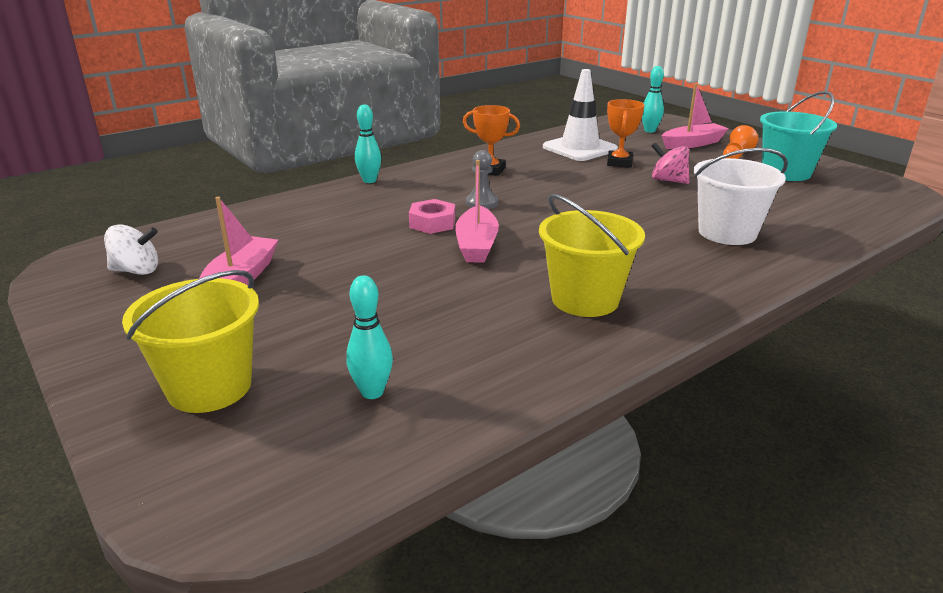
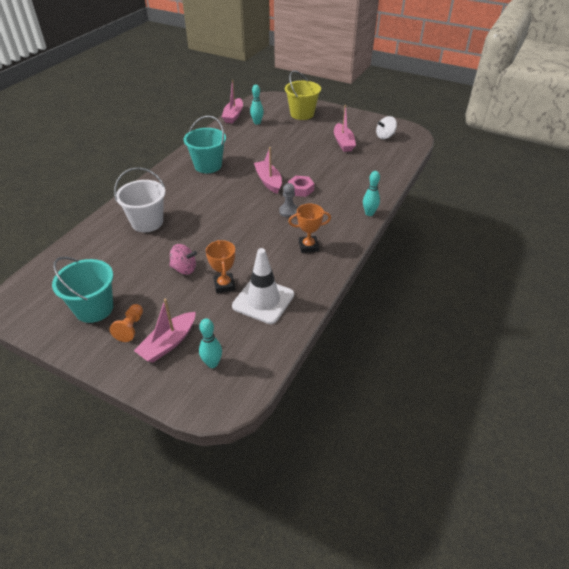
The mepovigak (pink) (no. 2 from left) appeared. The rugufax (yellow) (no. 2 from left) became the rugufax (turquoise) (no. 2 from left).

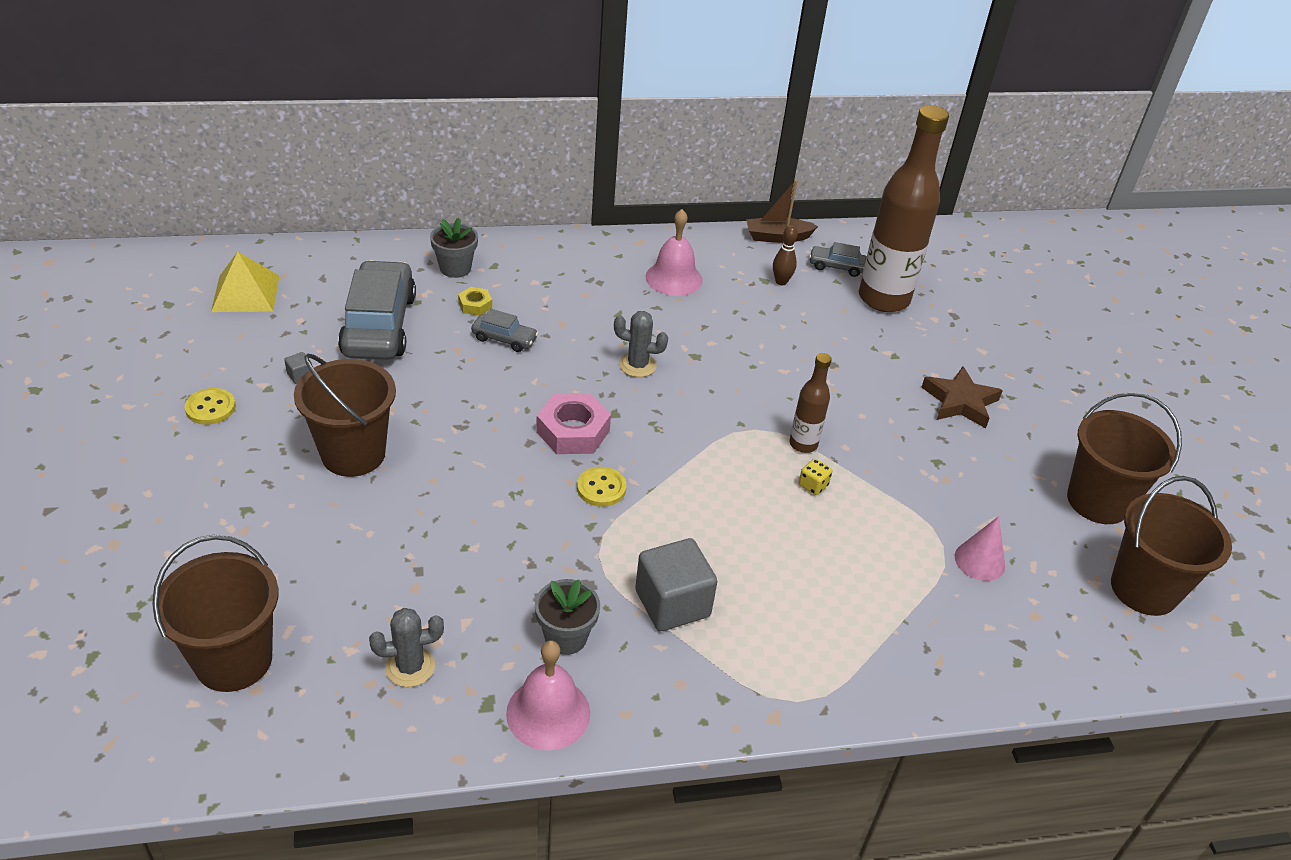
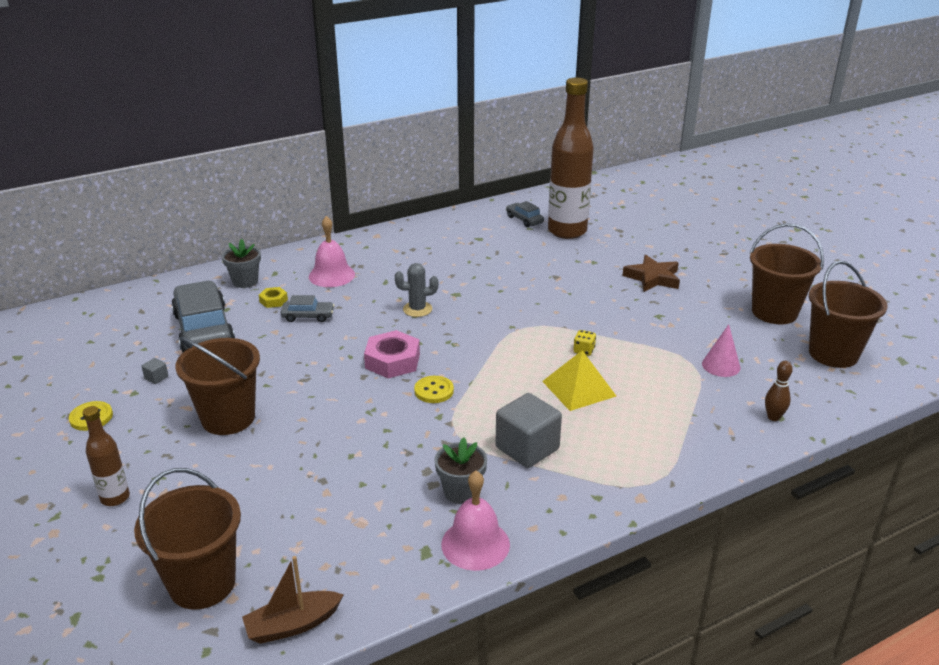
The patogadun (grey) (no. 1 from left) disappeared. The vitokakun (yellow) moved. The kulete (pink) (no. 2 from left in the first image) moved. The mepovigak (brown) moved. The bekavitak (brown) moved. The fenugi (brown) (no. 1 from left) moved. The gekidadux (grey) (no. 3 from left) turned 60 degrees clockwise.

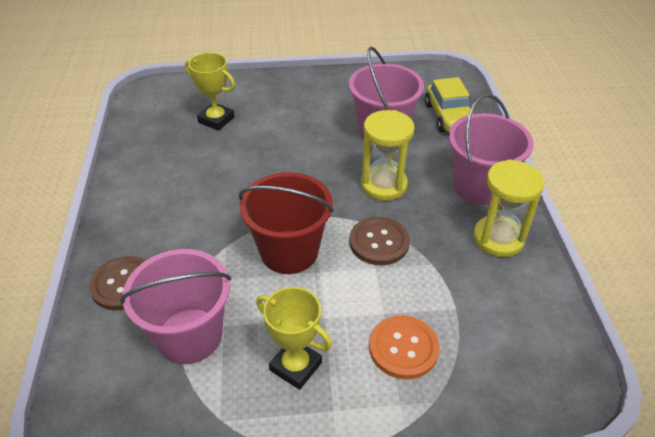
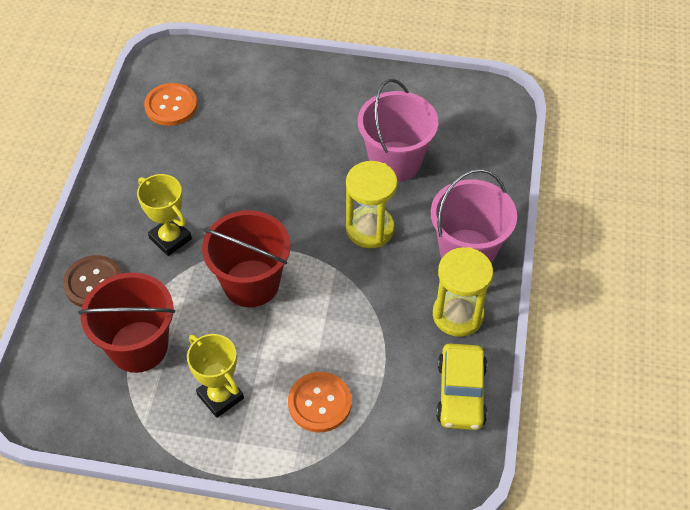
The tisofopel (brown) (no. 2 from left) disappeared. The tisofopel (orange) (no. 1 from left) appeared. The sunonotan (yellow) (no. 1 from left) moved. The gekidadux (yellow) moved. The rugufax (pink) (no. 1 from left) became the rugufax (red) (no. 1 from left).

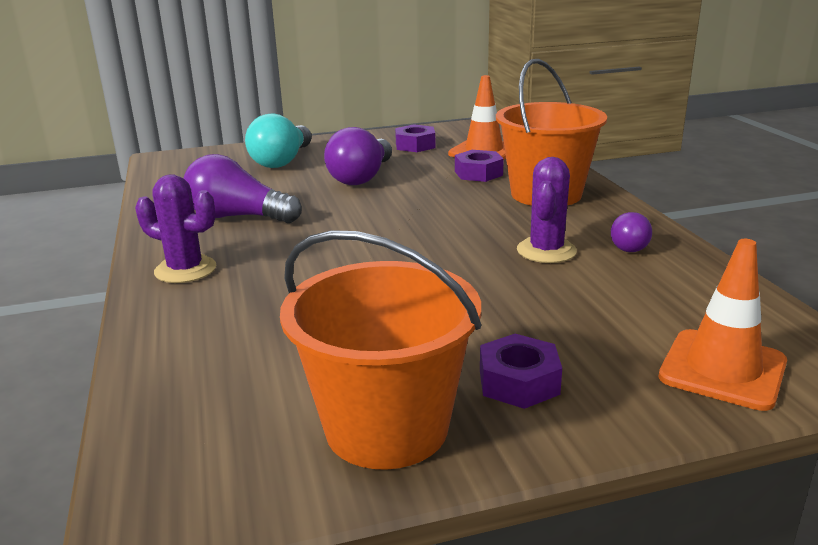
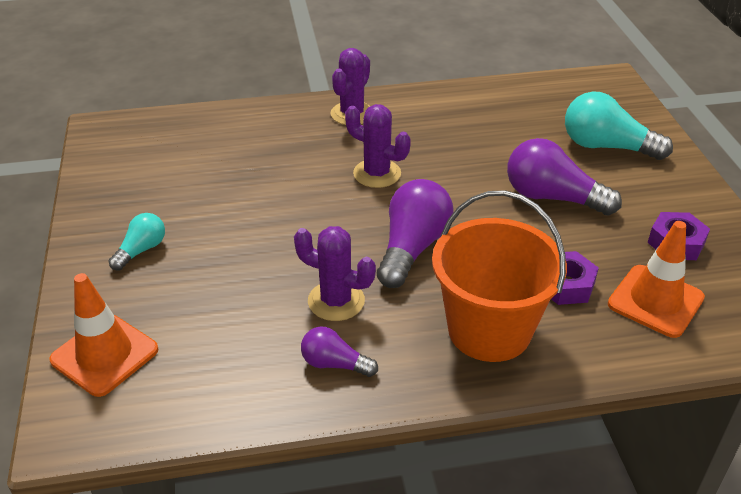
The rugufax (orange) (no. 1 from left) disappeared. The patogadun (purple) (no. 3 from left) appeared. The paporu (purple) (no. 1 from left in the first image) moved. The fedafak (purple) (no. 3 from left) was replaced by the paporu (turquoise) (no. 1 from left).

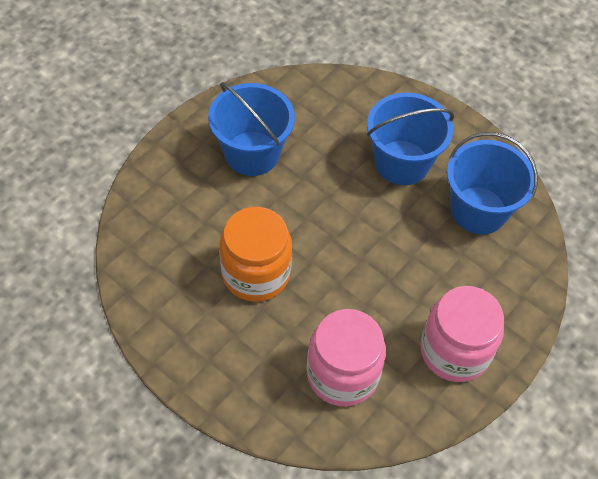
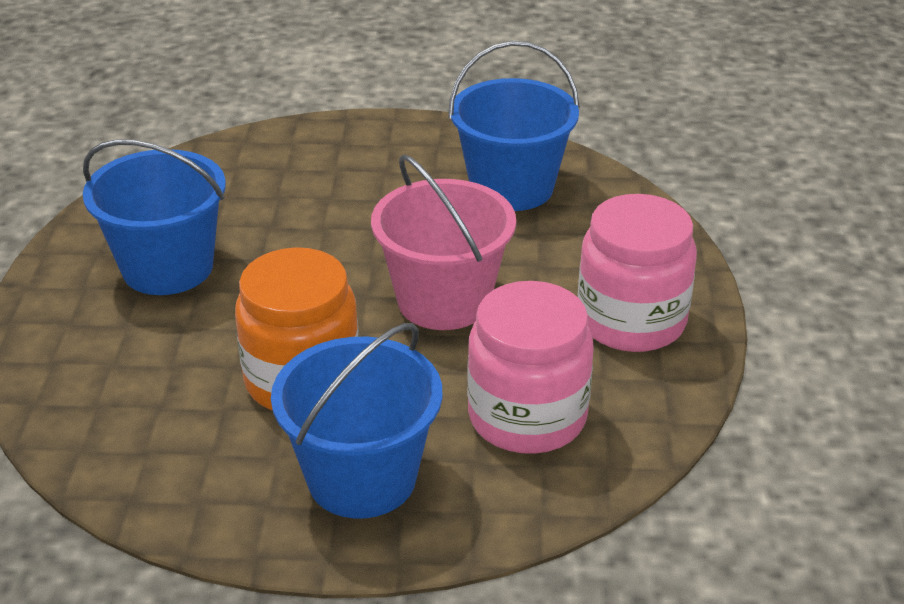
The rugufax (pink) appeared. The rugufax (blue) (no. 2 from left) moved.

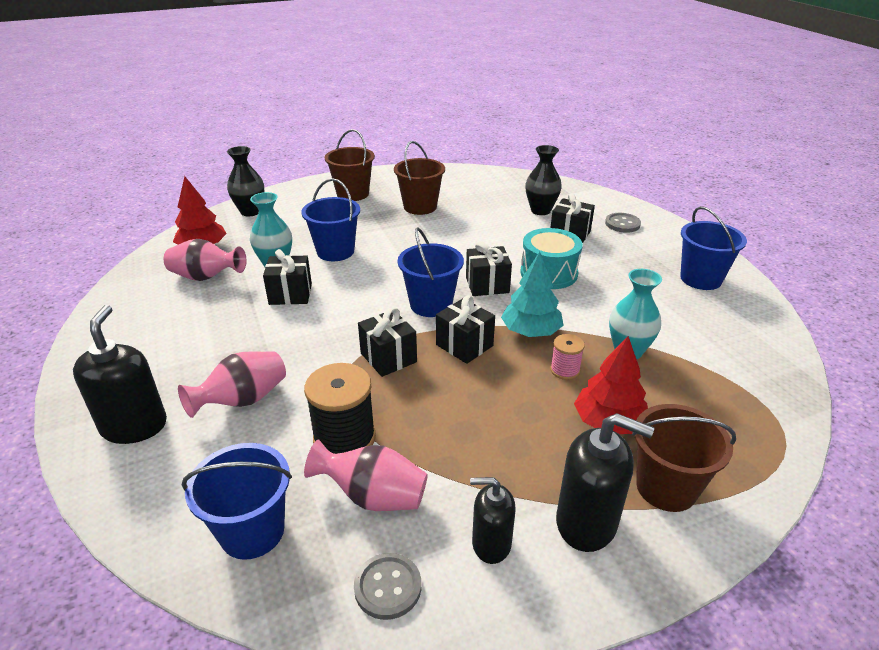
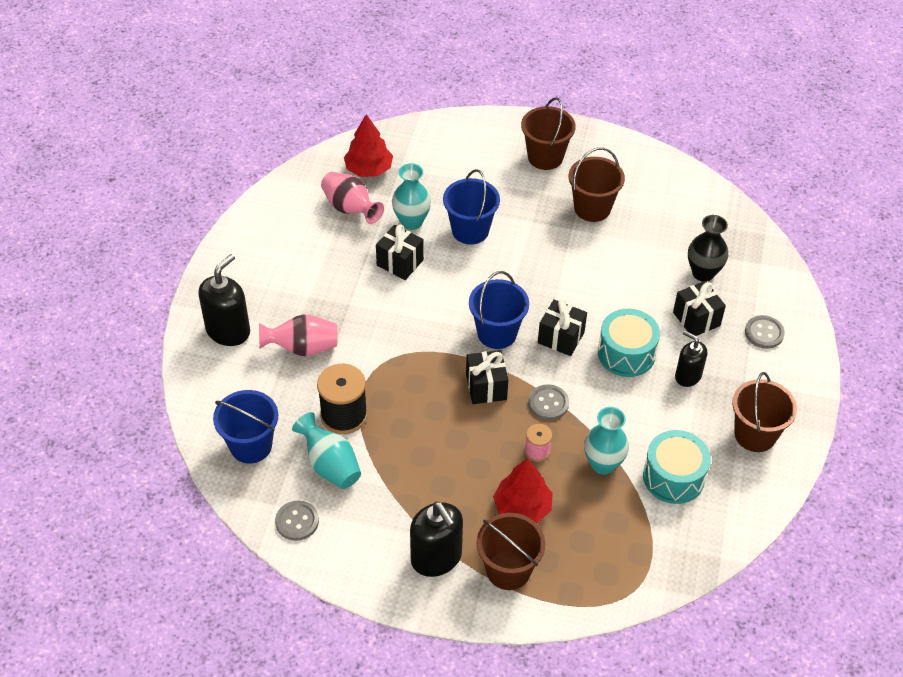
The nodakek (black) (no. 1 from left) disappeared. The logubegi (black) (no. 2 from left) disappeared. The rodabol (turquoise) (no. 2 from left) appeared. The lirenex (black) (no. 2 from left in the first image) moved. The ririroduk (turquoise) was replaced by the tisofopel (grey) (no. 2 from left). The nodakek (pink) (no. 3 from left) became the nodakek (turquoise) (no. 1 from left). The rugufax (blue) (no. 4 from left) became the rugufax (brown) (no. 4 from left).

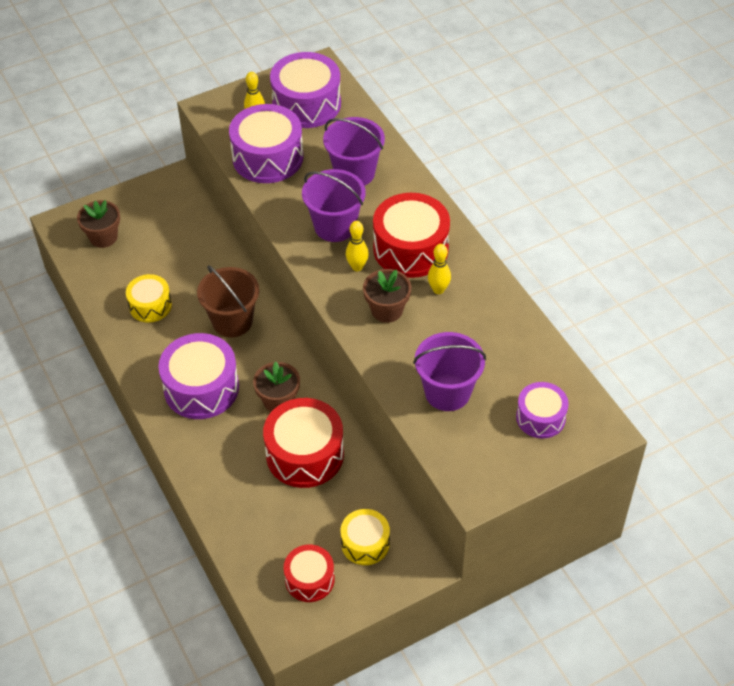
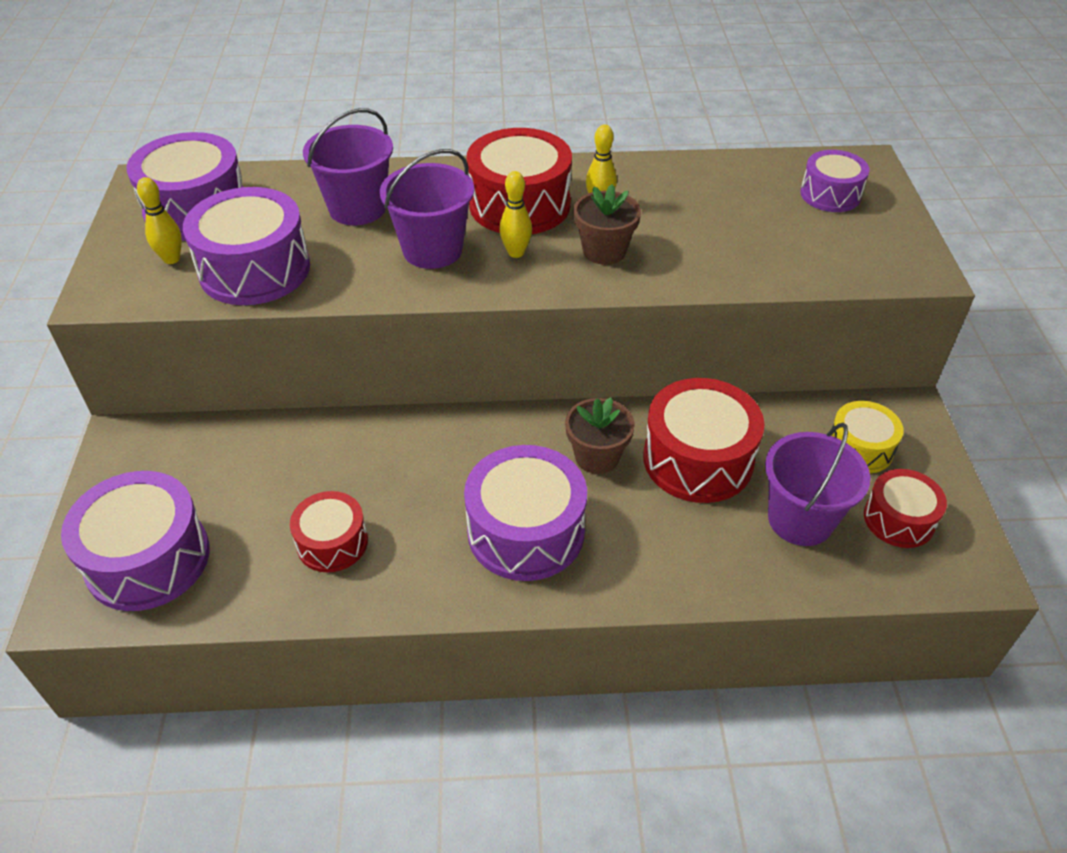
The rugufax (brown) disappeared. The rugufax (purple) (no. 3 from left) moved. The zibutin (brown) (no. 1 from left) was replaced by the rodabol (purple) (no. 1 from left). The rodabol (yellow) (no. 1 from left) became the rodabol (red) (no. 1 from left).

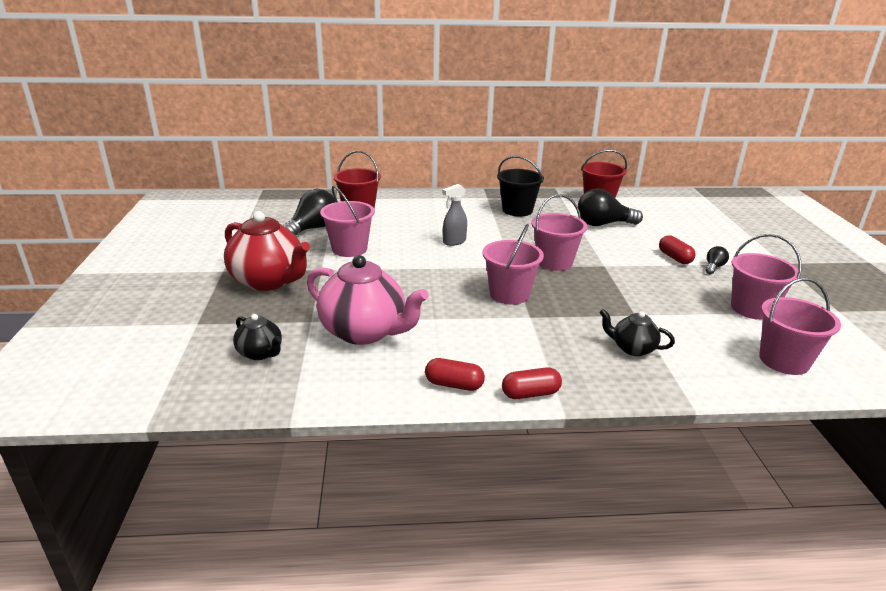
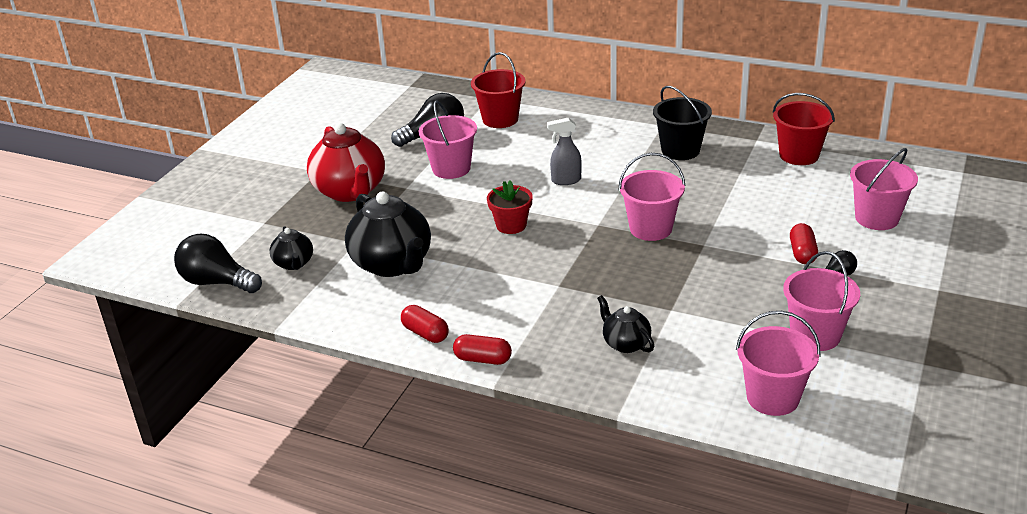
The zibutin (red) appeared. The rugufax (pink) (no. 2 from left in the first image) moved. The paporu (black) (no. 2 from left in the first image) moved. The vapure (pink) became the vapure (black) (no. 2 from left).

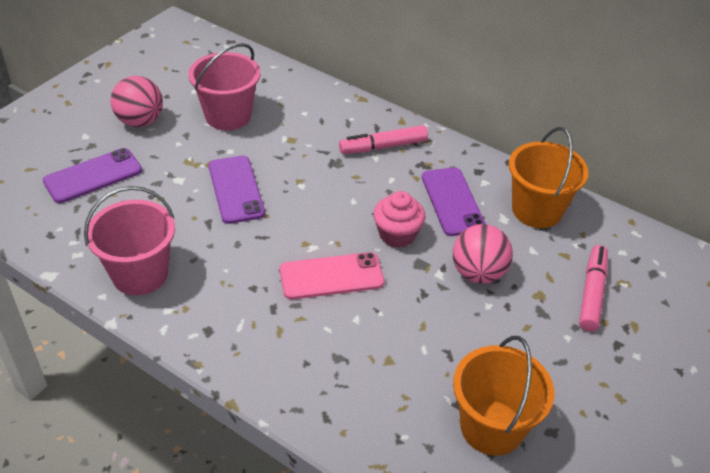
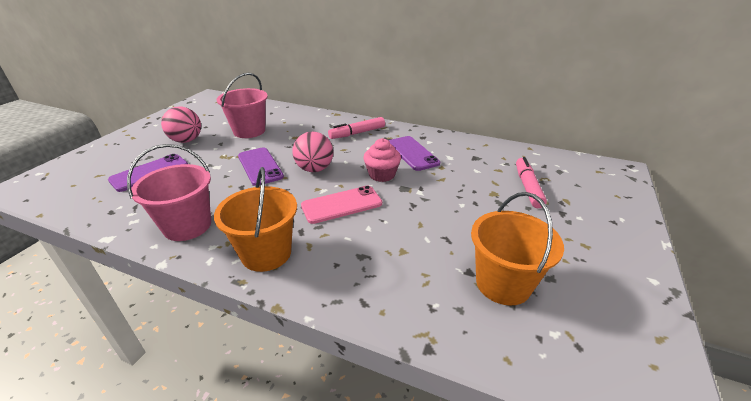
The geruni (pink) (no. 2 from left) moved. The rugufax (orange) (no. 2 from left in the first image) moved.

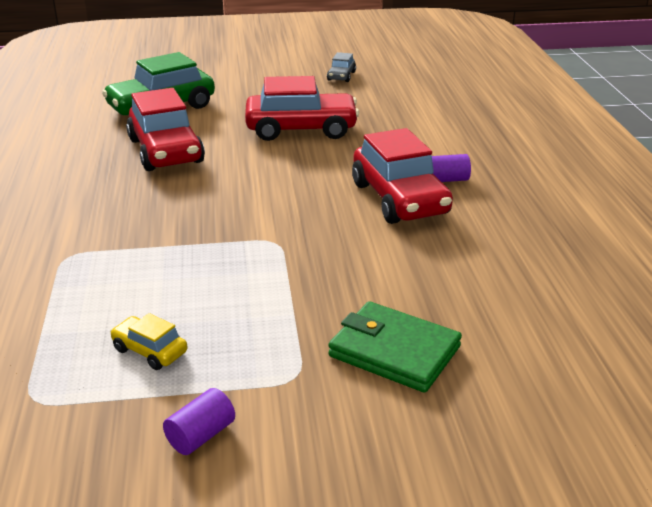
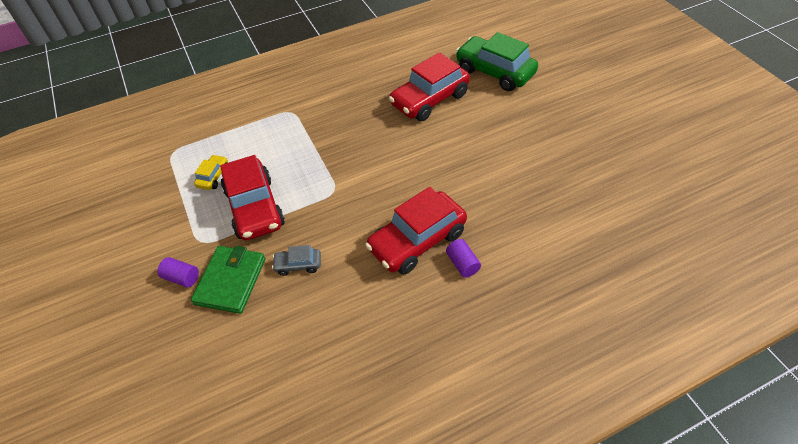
The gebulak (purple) (no. 1 from left) moved. The gekidadux (red) (no. 2 from left in the first image) moved. The gekidadux (grey) moved.

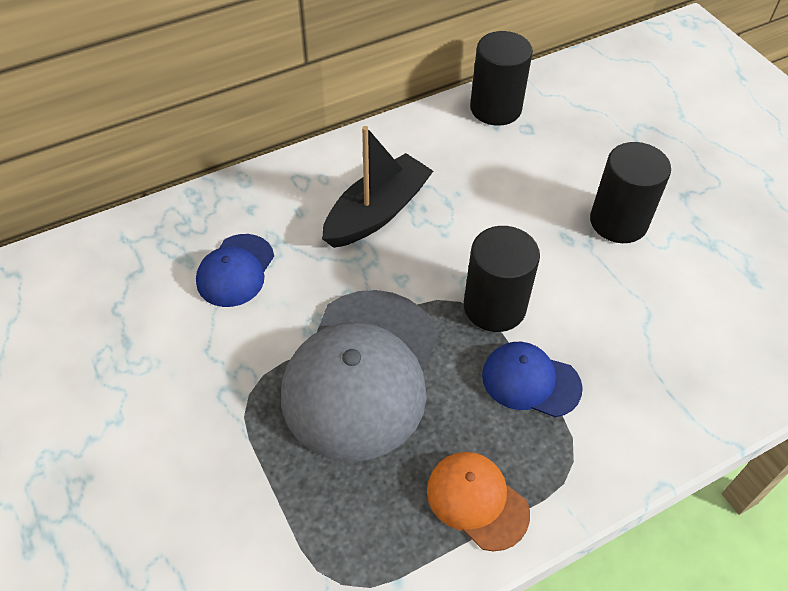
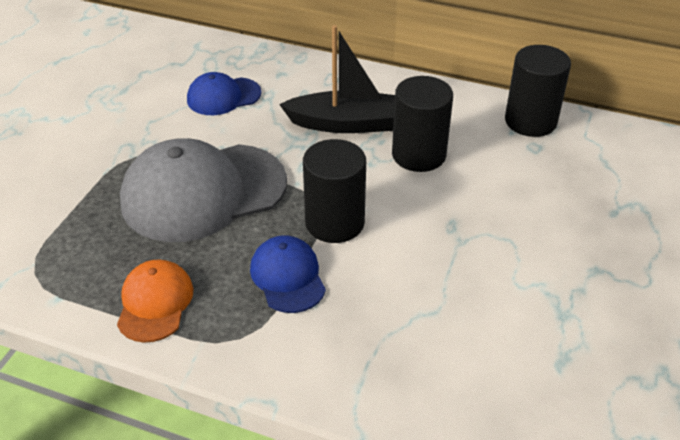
The gebulak (black) (no. 3 from left in the first image) moved.

